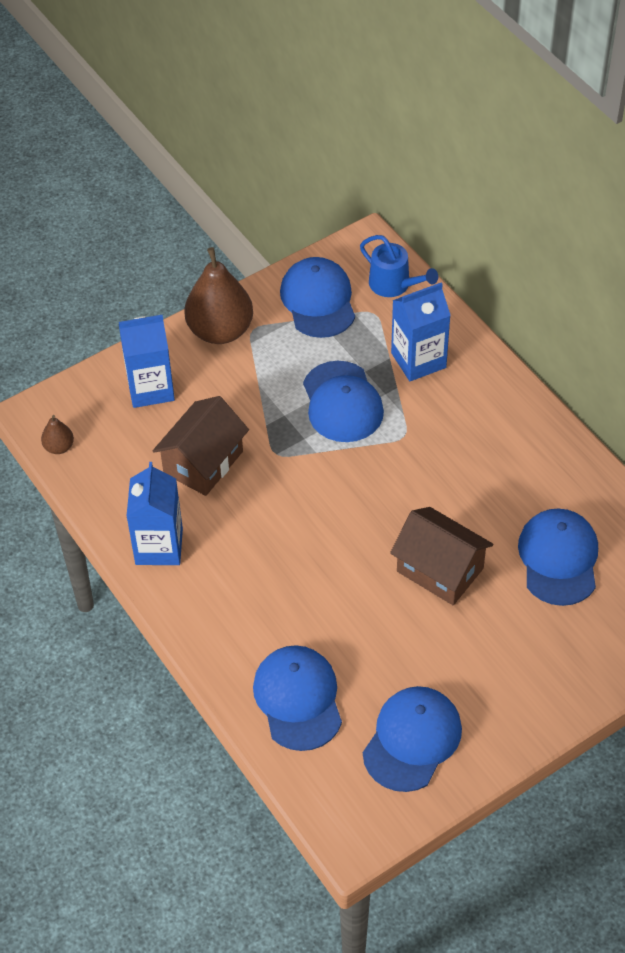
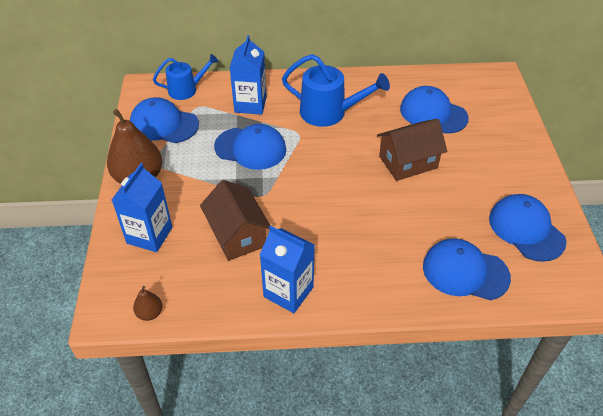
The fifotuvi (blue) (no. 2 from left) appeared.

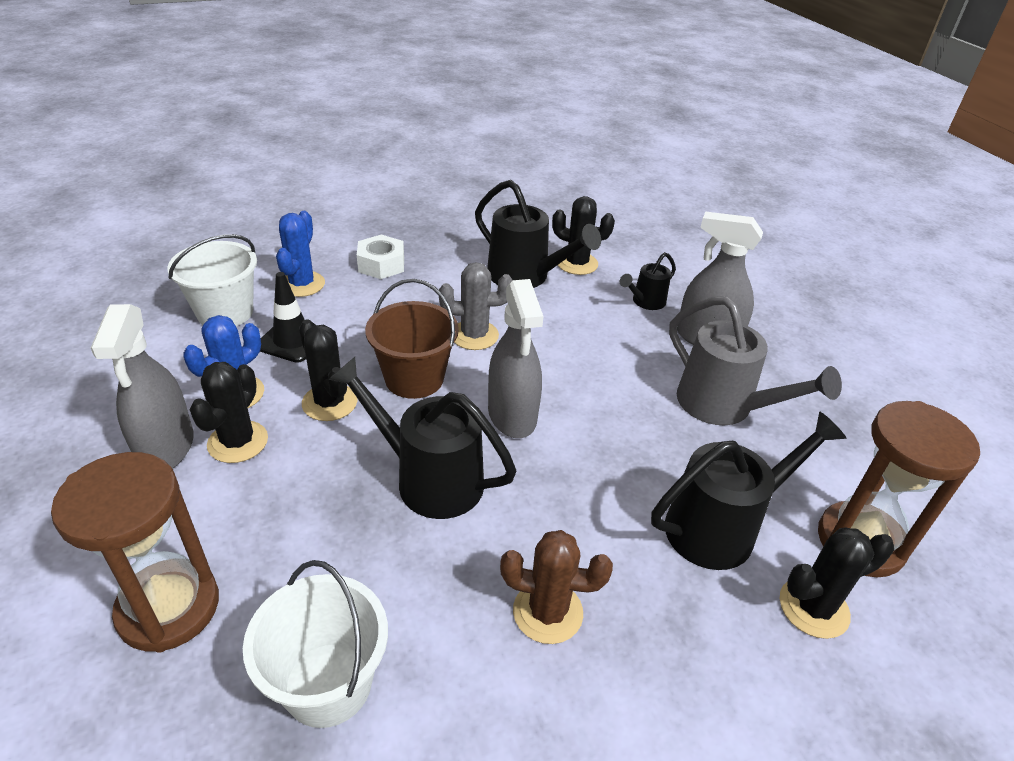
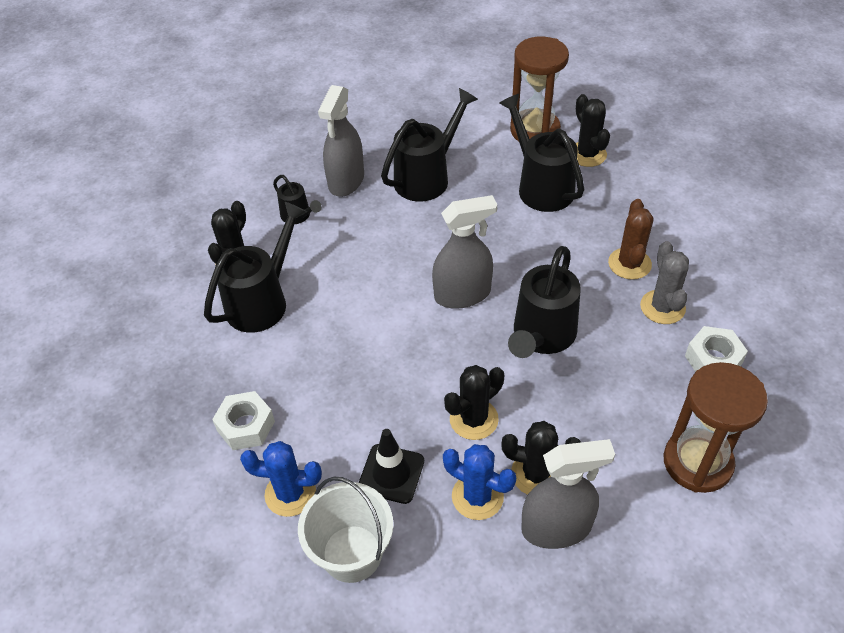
The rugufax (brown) disappeared. The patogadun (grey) moved. The rugufax (white) (no. 2 from left) was replaced by the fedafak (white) (no. 2 from left). The fifotuvi (grey) became the fifotuvi (black) (no. 3 from left).

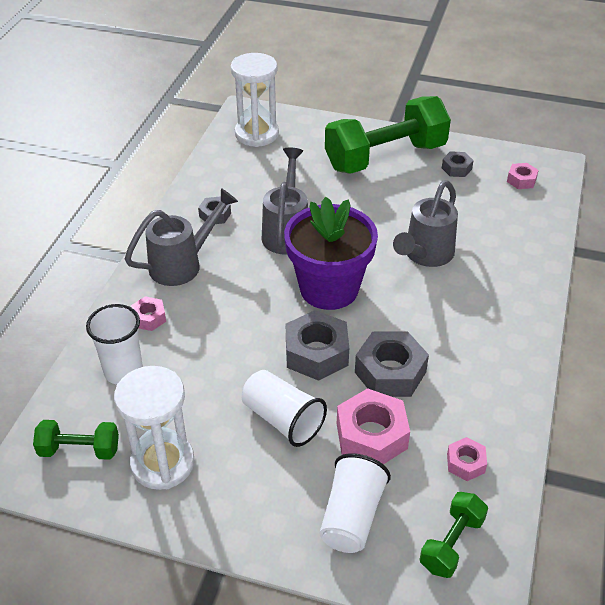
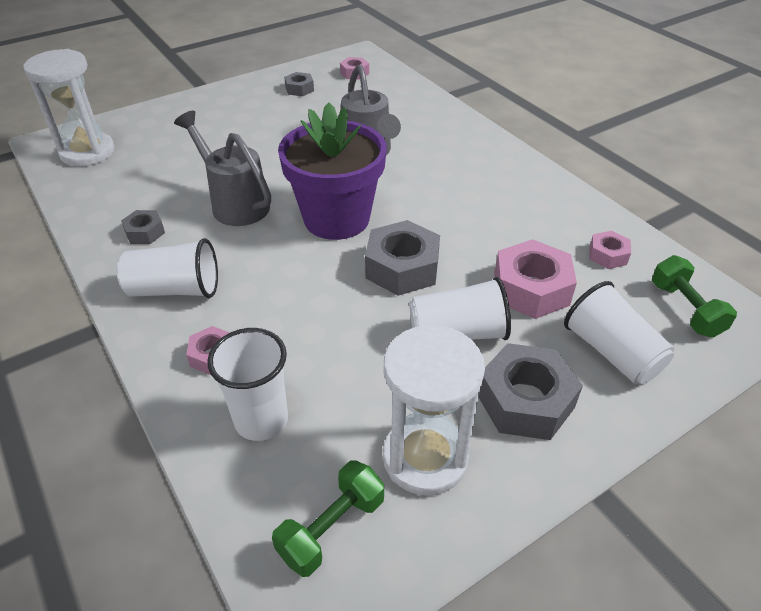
The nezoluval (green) (no. 2 from left) disappeared. The fedafak (grey) (no. 3 from left in the first image) moved. The fifotuvi (grey) (no. 1 from left) was replaced by the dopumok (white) (no. 1 from left).

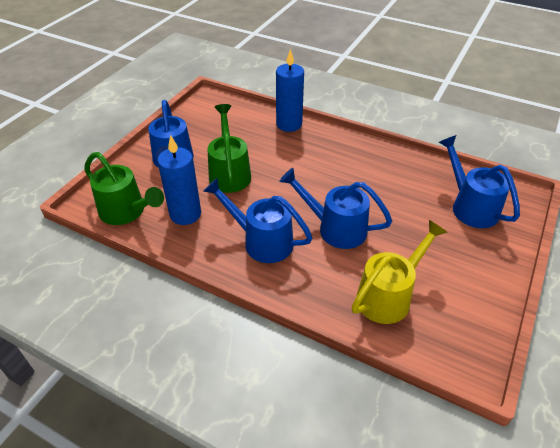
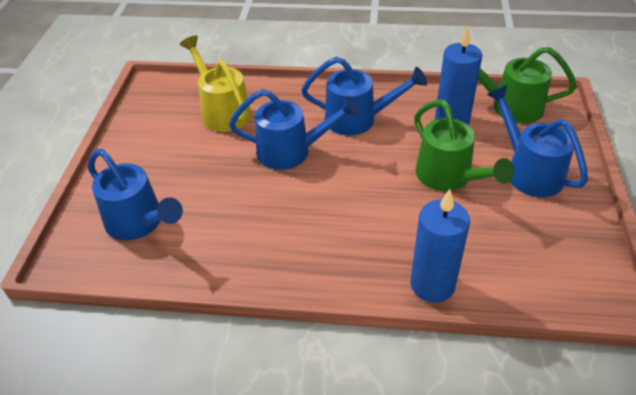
The fifotuvi (yellow) turned 120 degrees clockwise.

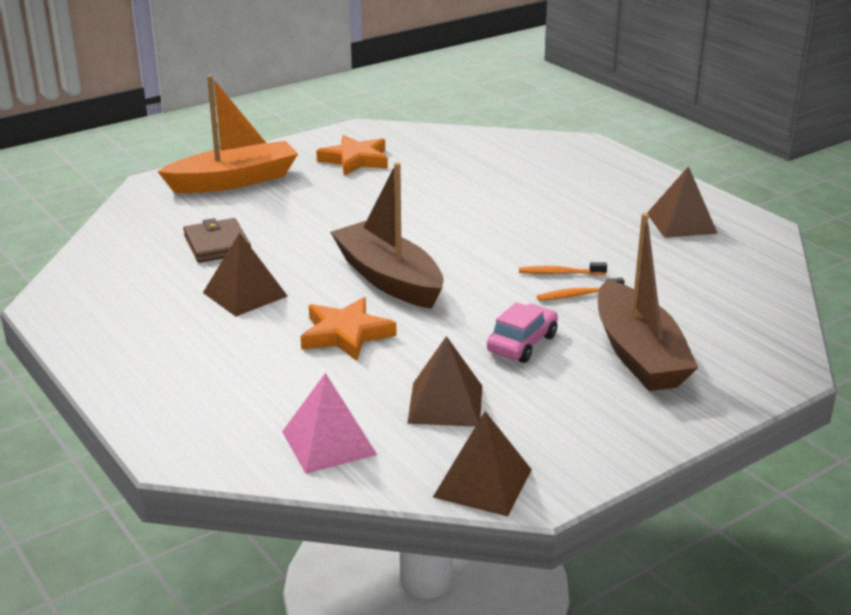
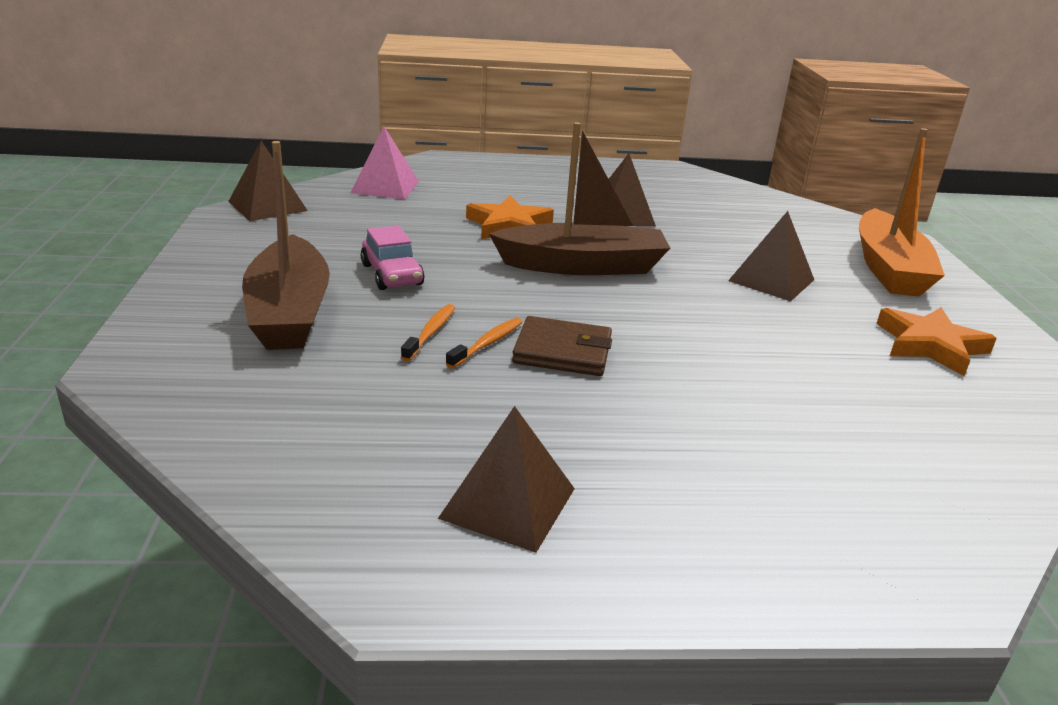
The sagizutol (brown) moved. The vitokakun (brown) (no. 2 from left in the first image) moved. The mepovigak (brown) (no. 2 from left in the first image) turned 120 degrees counterclockwise.

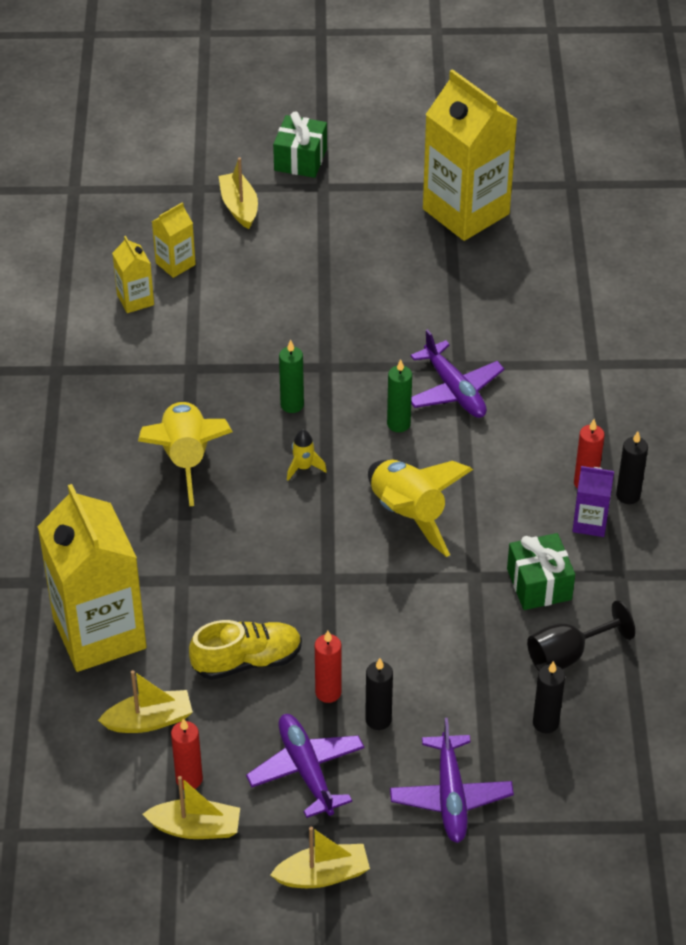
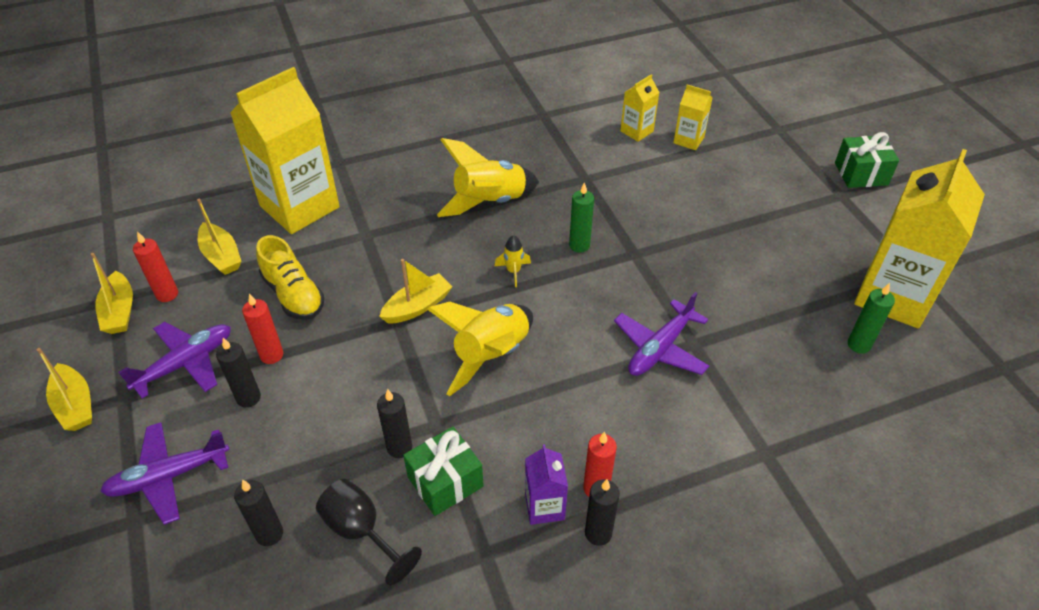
The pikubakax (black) (no. 3 from left) appeared. The mepovigak (yellow) (no. 3 from left in the first image) moved. The pikubakax (green) (no. 2 from left) moved.

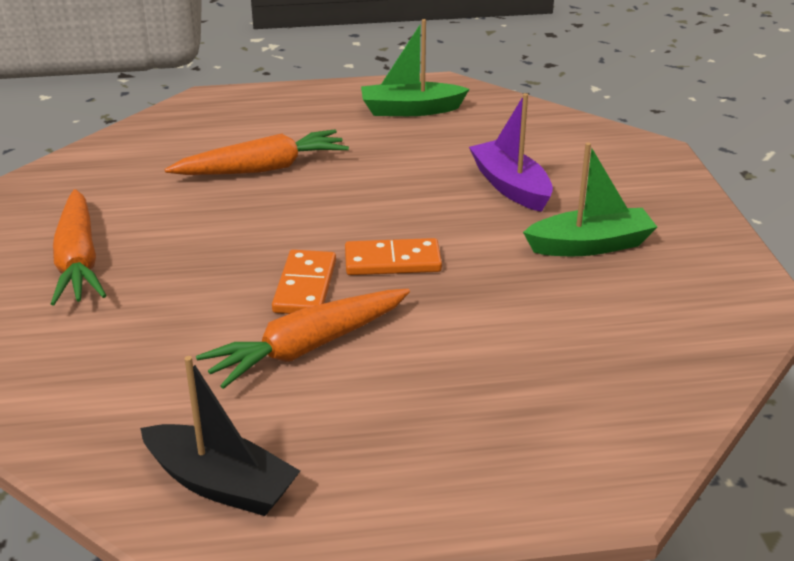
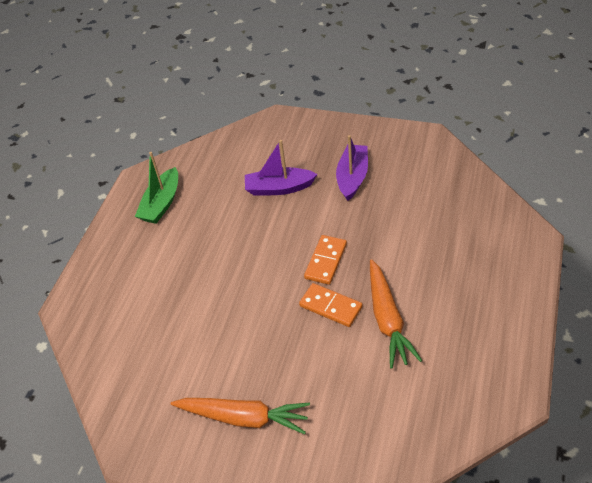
The mepovigak (black) disappeared. The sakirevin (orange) (no. 2 from left) disappeared. The mepovigak (green) (no. 2 from left) became the mepovigak (purple) (no. 2 from left).

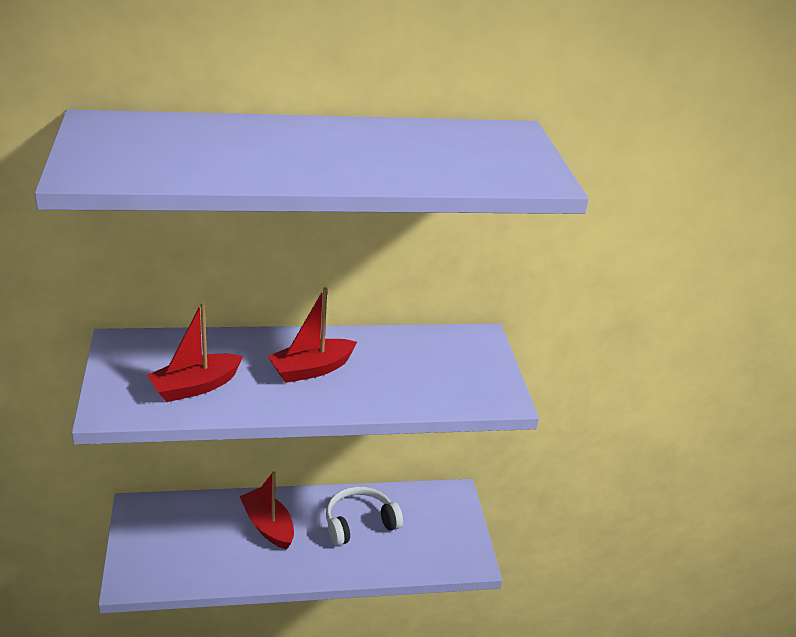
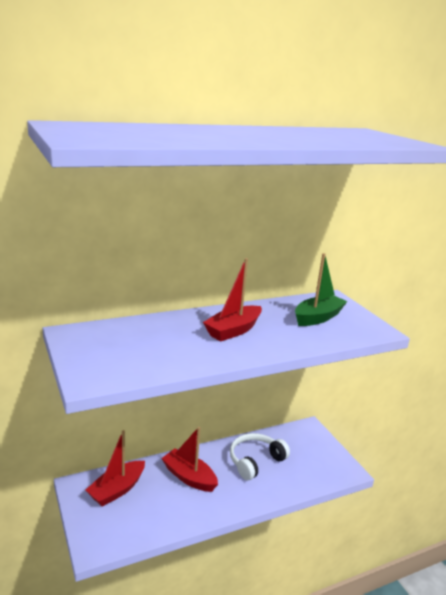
The mepovigak (green) appeared. The mepovigak (red) (no. 1 from left) moved.

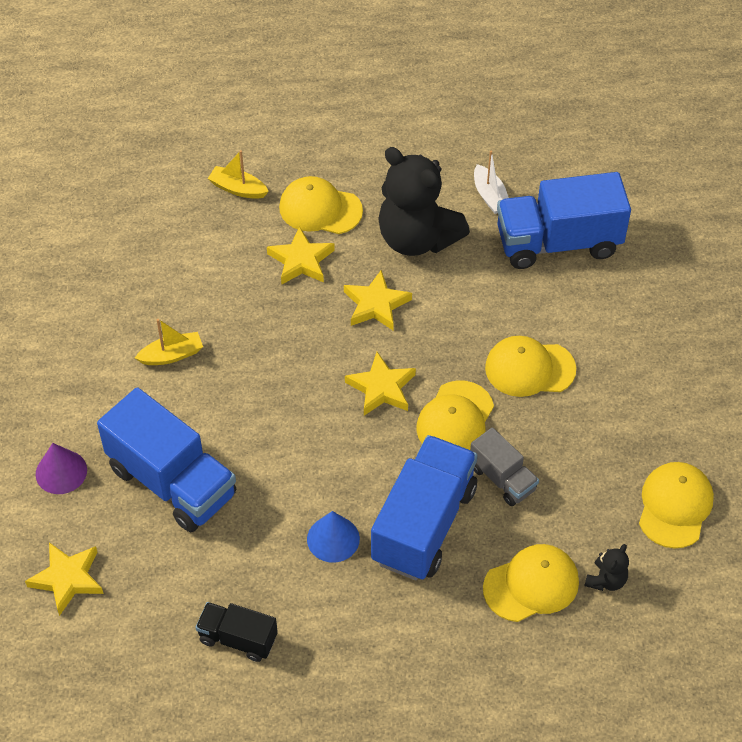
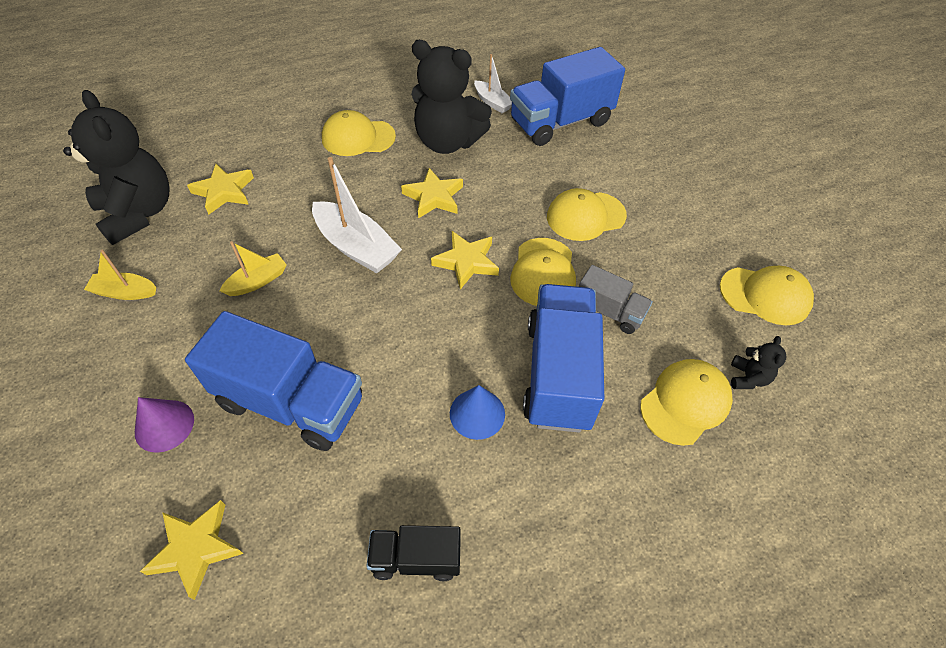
The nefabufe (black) (no. 1 from left) appeared. The mepovigak (white) (no. 1 from left) appeared. The mepovigak (yellow) (no. 2 from left in the first image) moved. The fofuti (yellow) (no. 2 from left) moved. The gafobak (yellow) (no. 5 from left) turned 105 degrees clockwise.

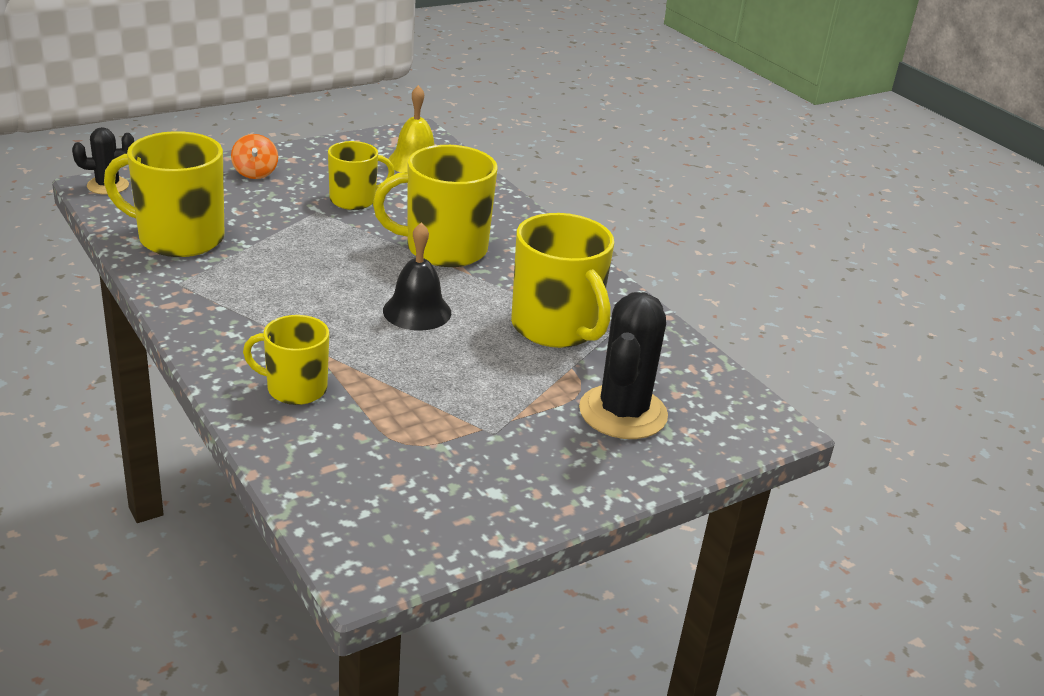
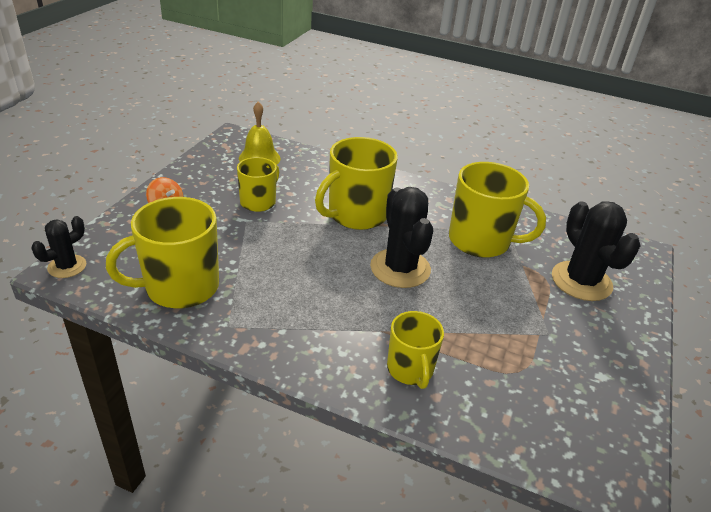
The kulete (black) was replaced by the patogadun (black) (no. 2 from left). The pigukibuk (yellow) (no. 2 from left in the first image) turned 75 degrees counterclockwise.

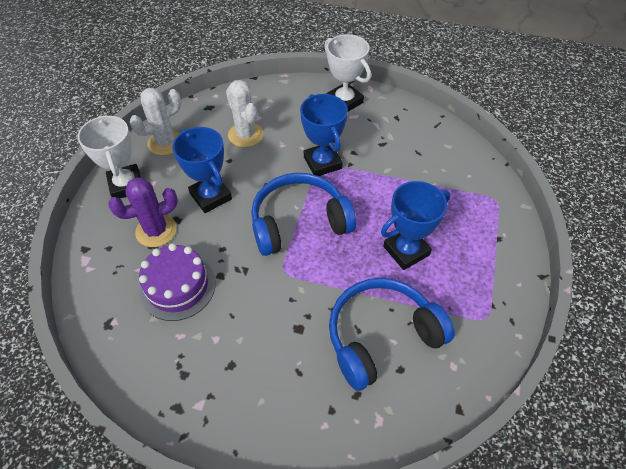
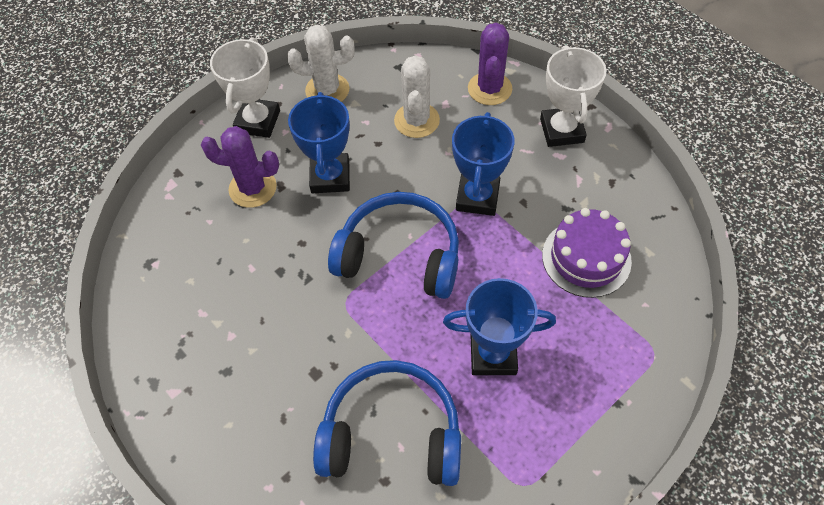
The patogadun (purple) (no. 2 from left) appeared. The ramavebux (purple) moved.

